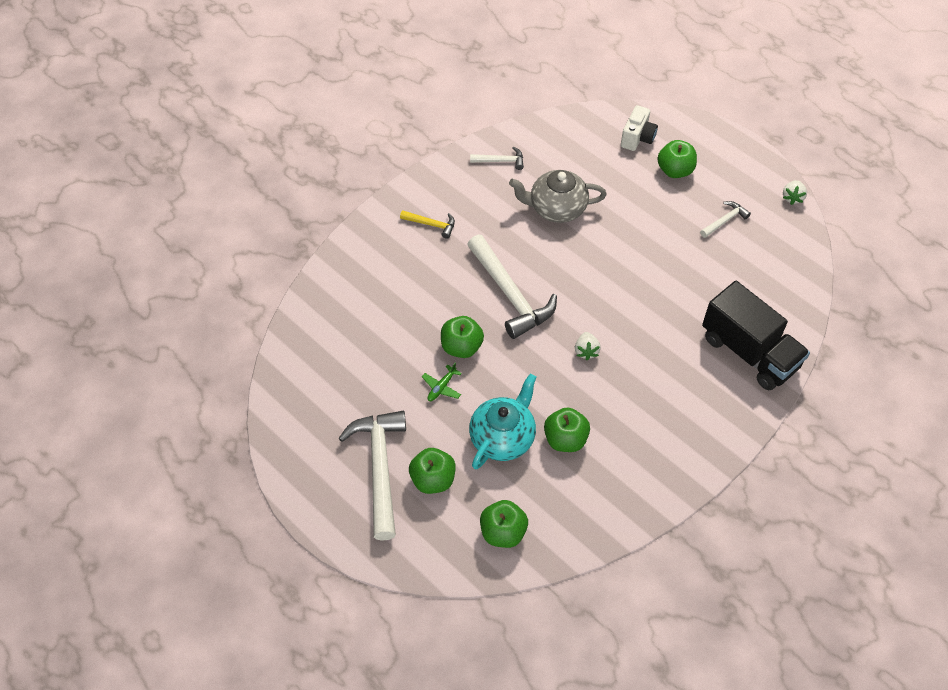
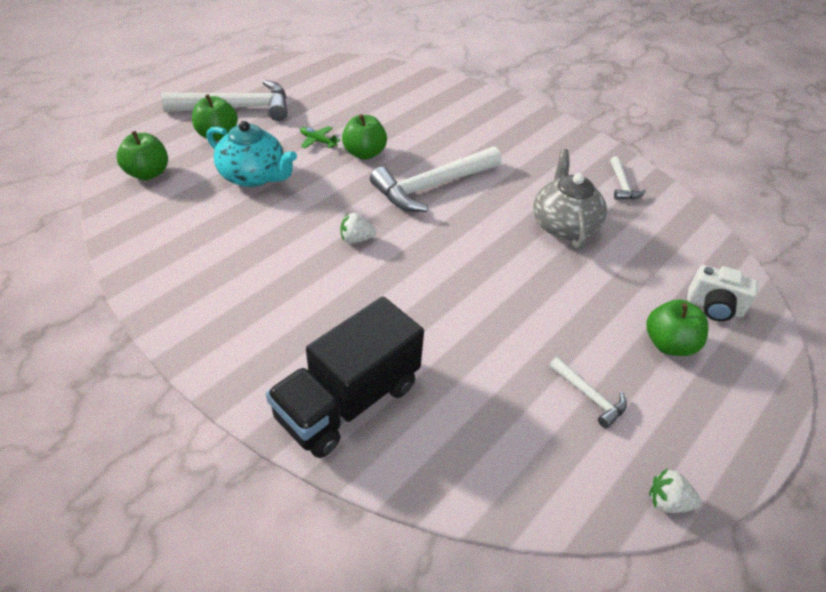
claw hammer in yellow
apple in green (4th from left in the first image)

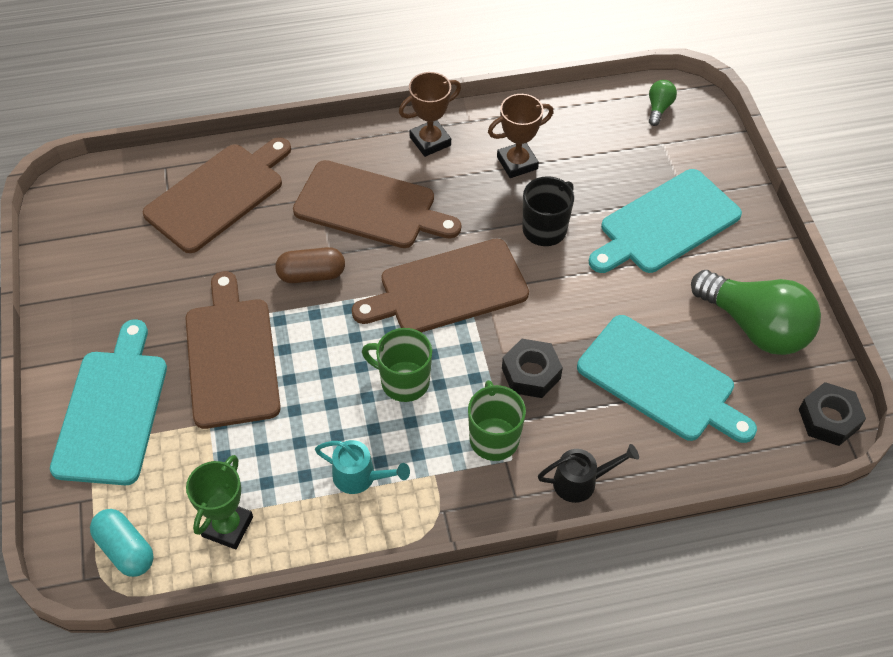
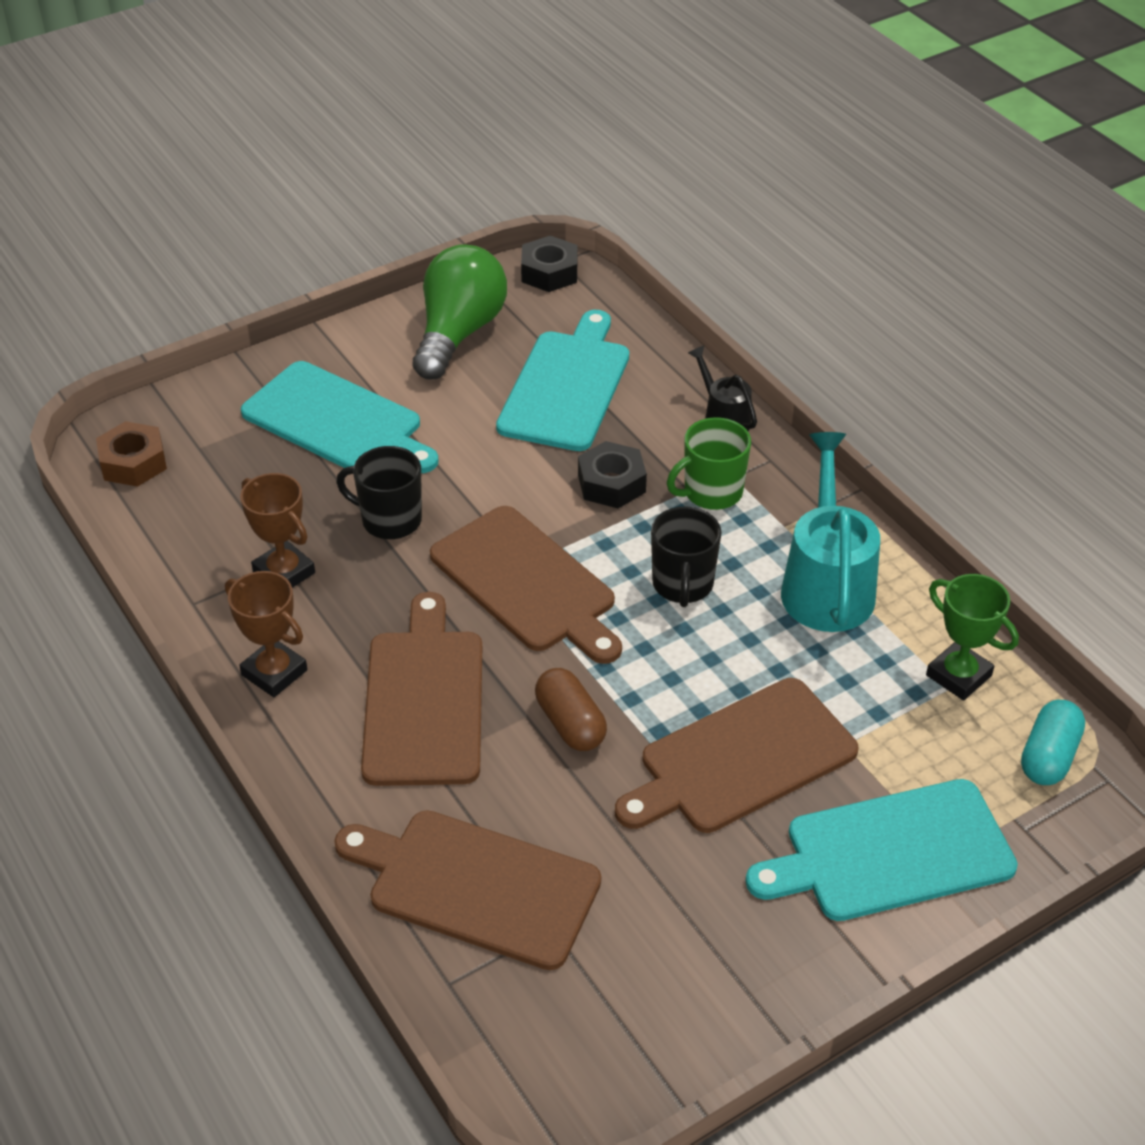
hex nut in dark brown
mug in ebony (2nd from left)
prize cup in green
sprinkling can in turquoise

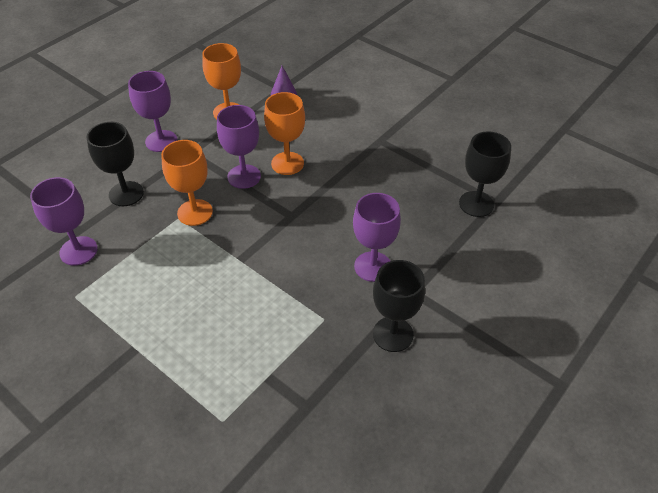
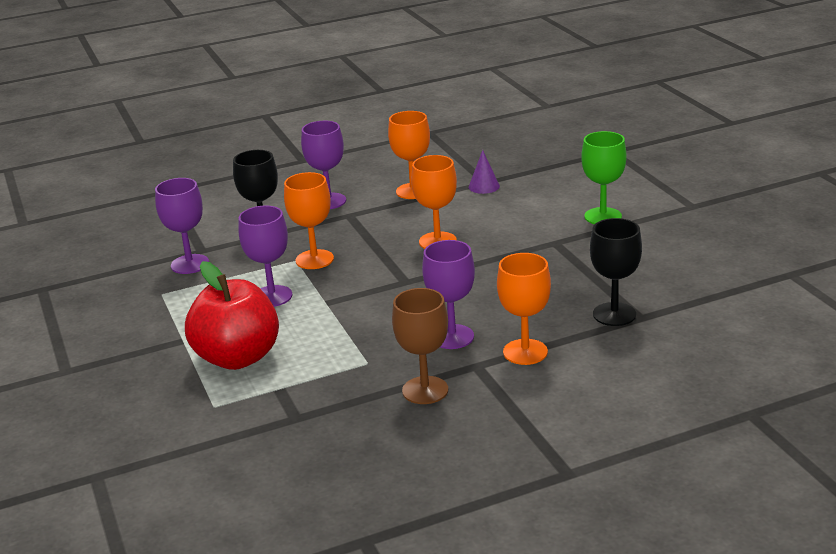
apple in scarlet
goblet in orange (4th from left)
goblet in green
goblet in royal purple (2nd from left)
goblet in dark brown

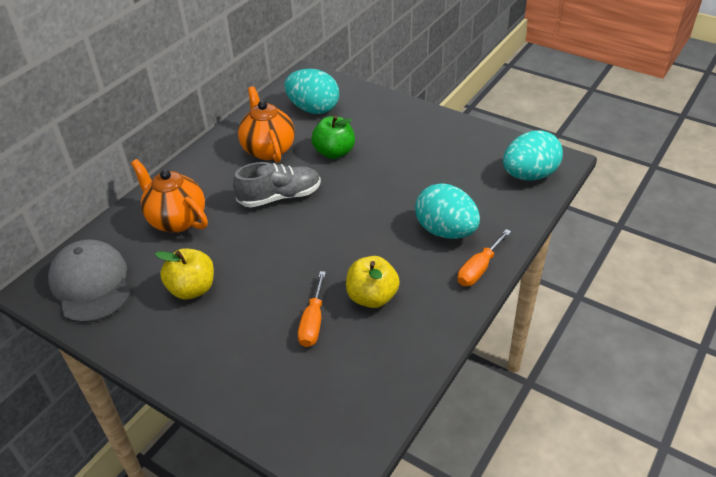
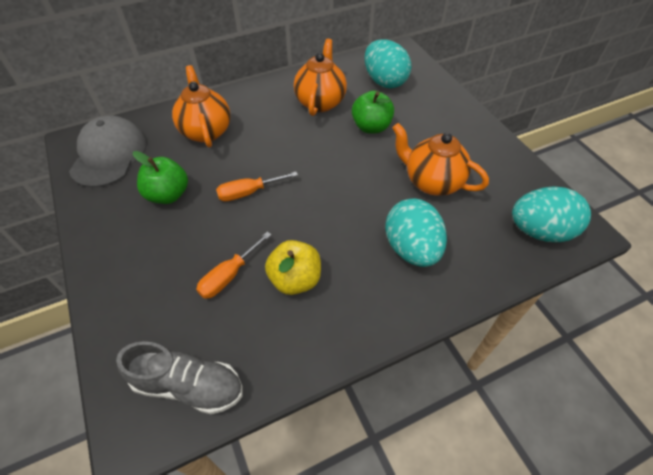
tea pot in orange (3rd from left)
sneaker in gray
screwdriver in orange (2nd from left)
apple in green (1st from left)

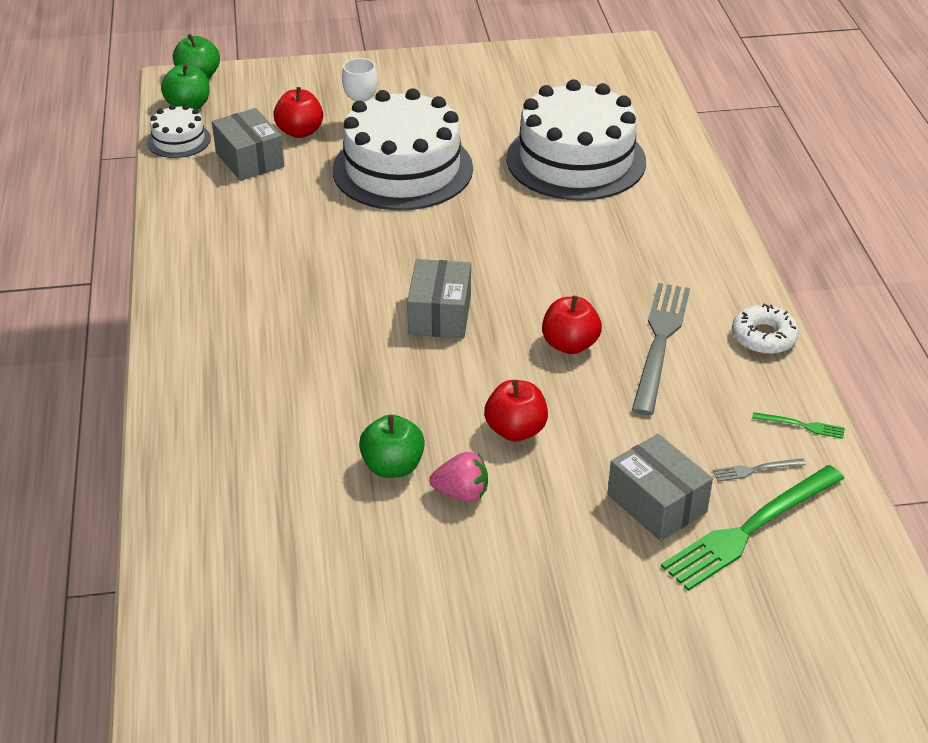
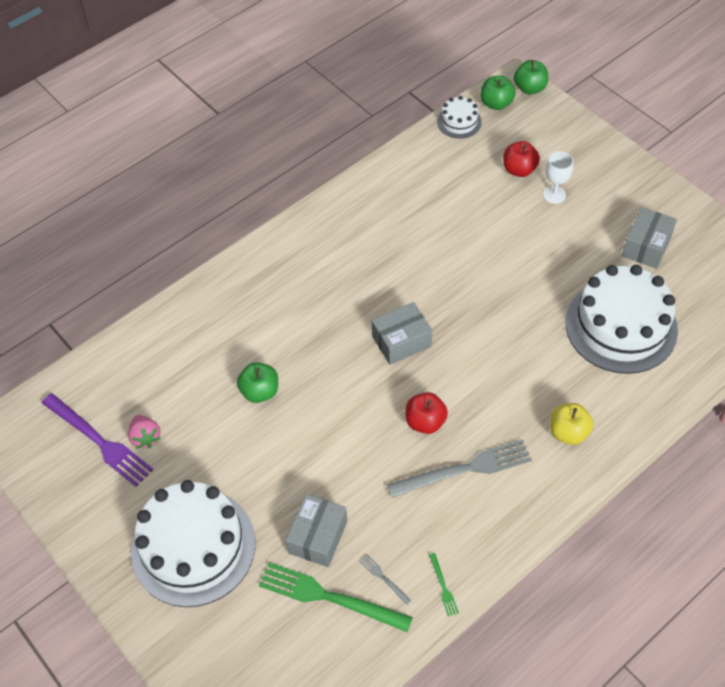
apple in scarlet (2nd from left in the first image)
doughnut in pure white
table fork in royal purple
apple in yellow
box in gray (3rd from left)
layer cake in pure white (1st from left)
berry in rose-pink

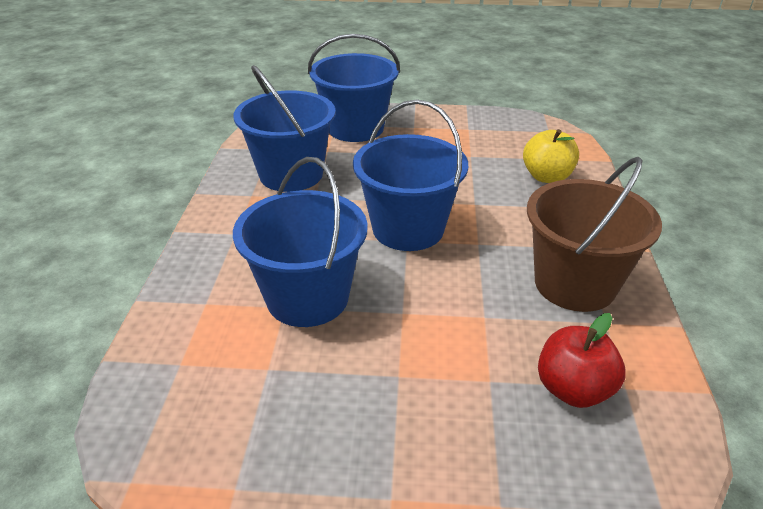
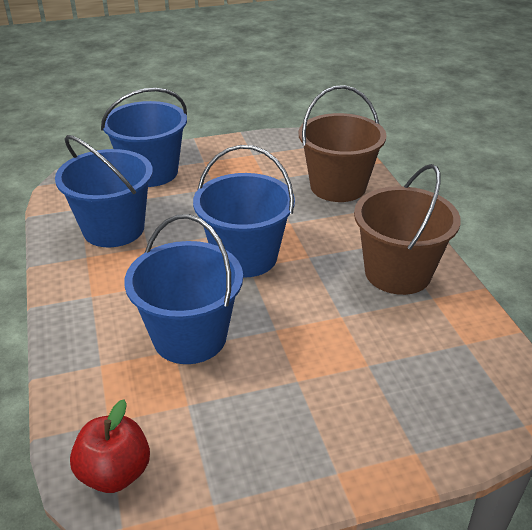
apple in scarlet
bucket in dark brown (1st from left)

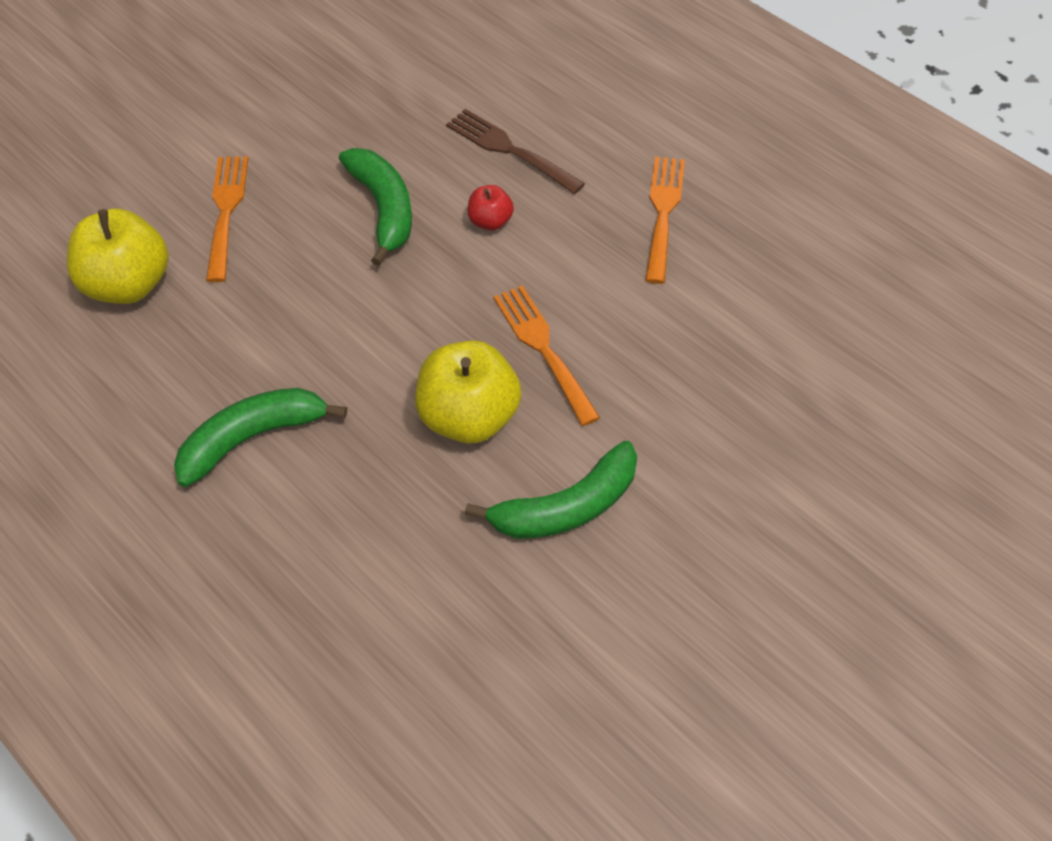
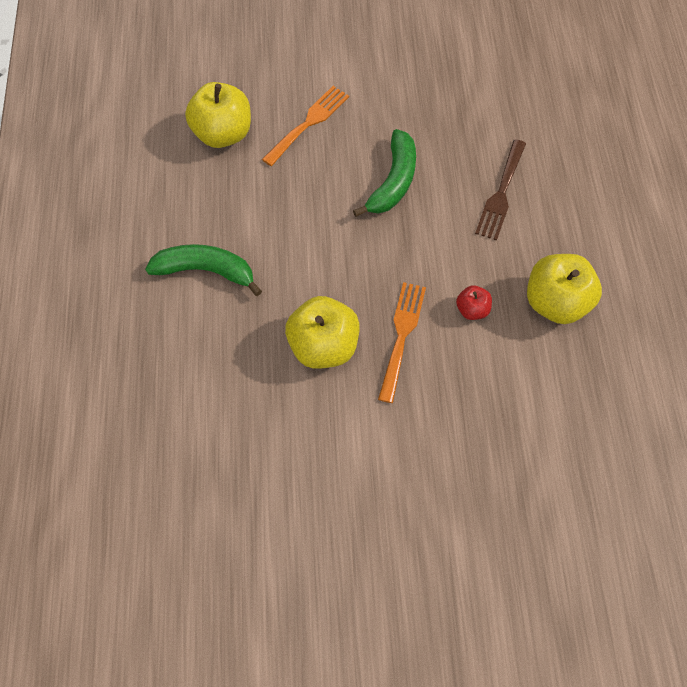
banana in green (3rd from left in the first image)
apple in scarlet
apple in yellow (3rd from left)
table fork in dark brown

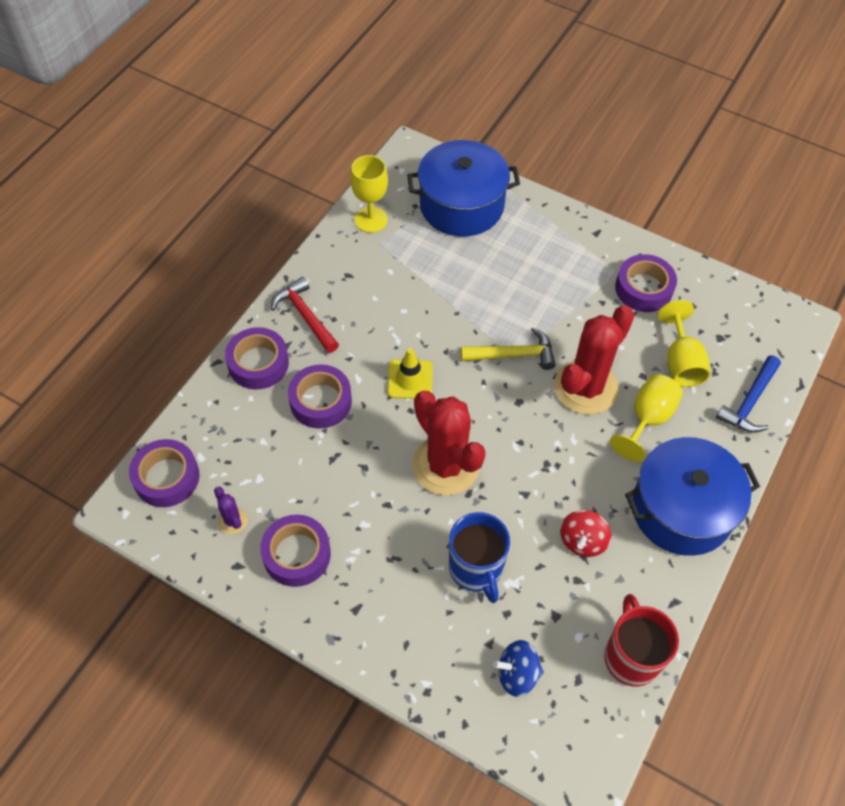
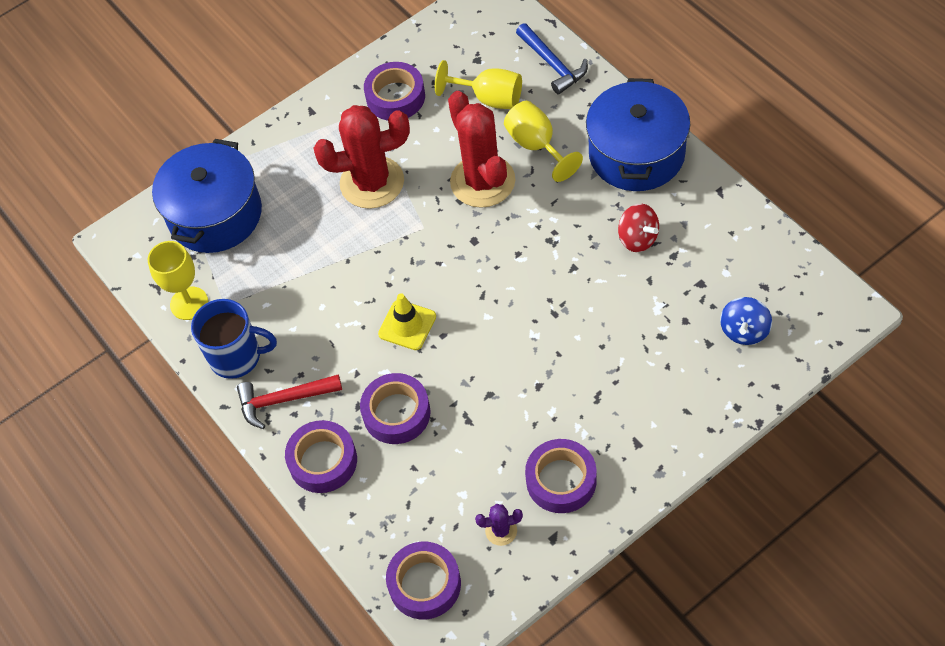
claw hammer in yellow
mug in scarlet
saguaro cactus in scarlet (1st from left)
mug in blue

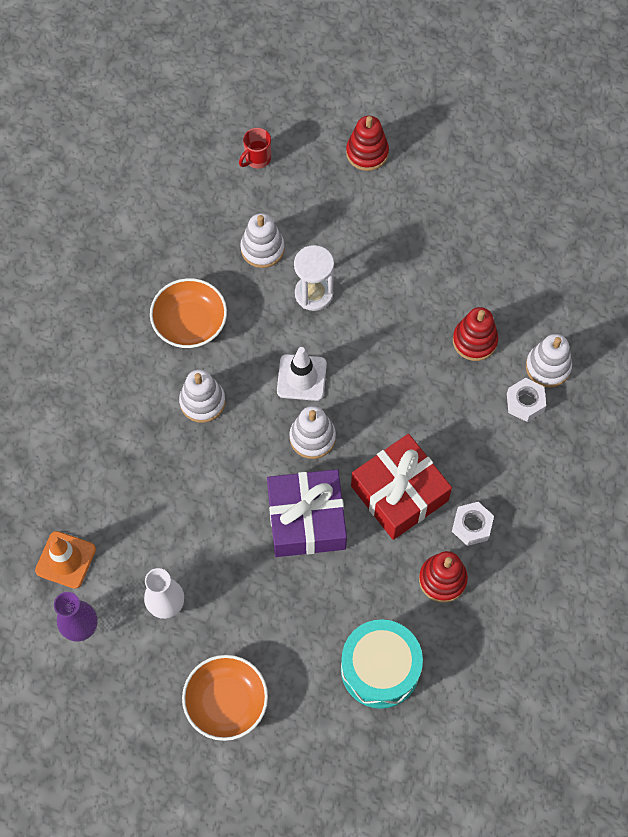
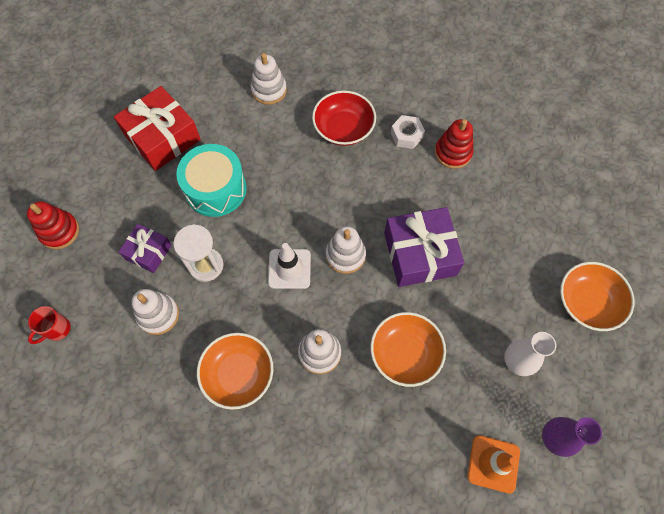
ring stacker in scarlet (3rd from left in the first image)
hex nut in pure white (2nd from left in the first image)
wrapped gift in royal purple (1st from left)
deep dish in scarlet
deep dish in orange (2nd from left)
snare drum in turquoise
wrapped gift in scarlet
mug in scarlet

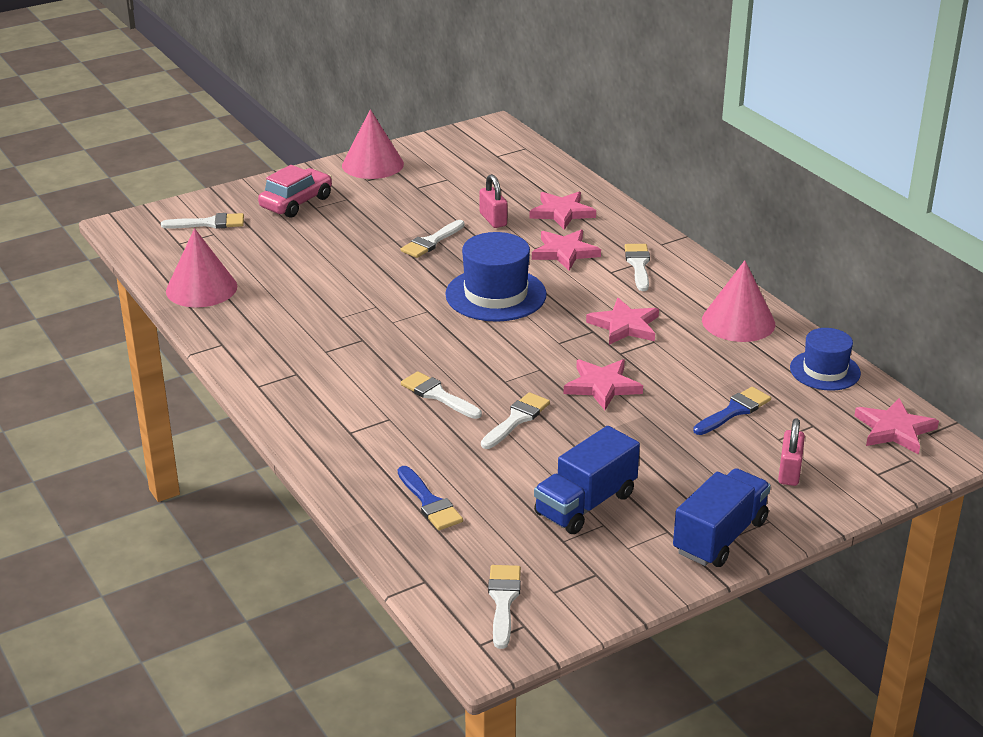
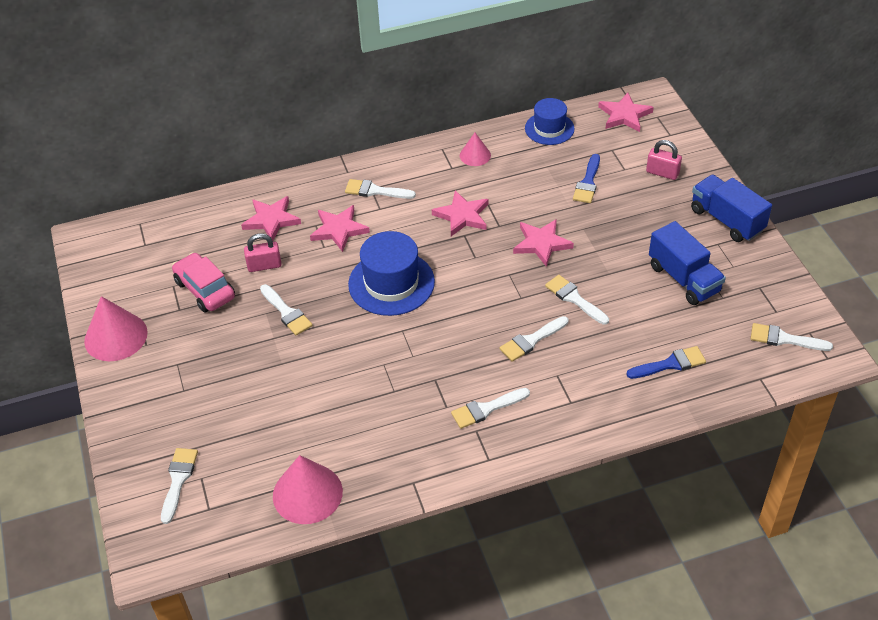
paint brush in pure white (4th from left)
toy car in rose-pink
paint brush in blue (1st from left)
cone in rose-pink (3rd from left)

